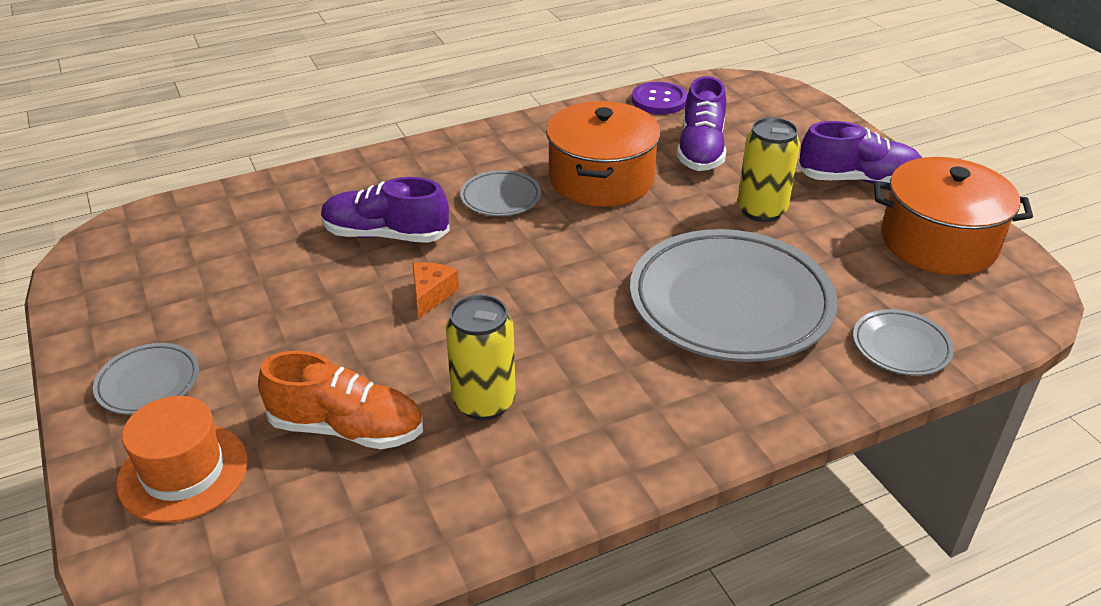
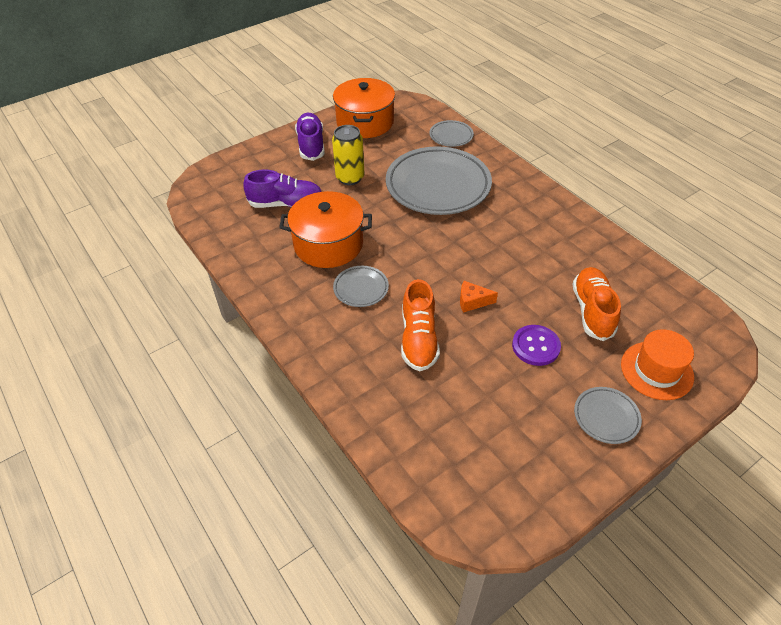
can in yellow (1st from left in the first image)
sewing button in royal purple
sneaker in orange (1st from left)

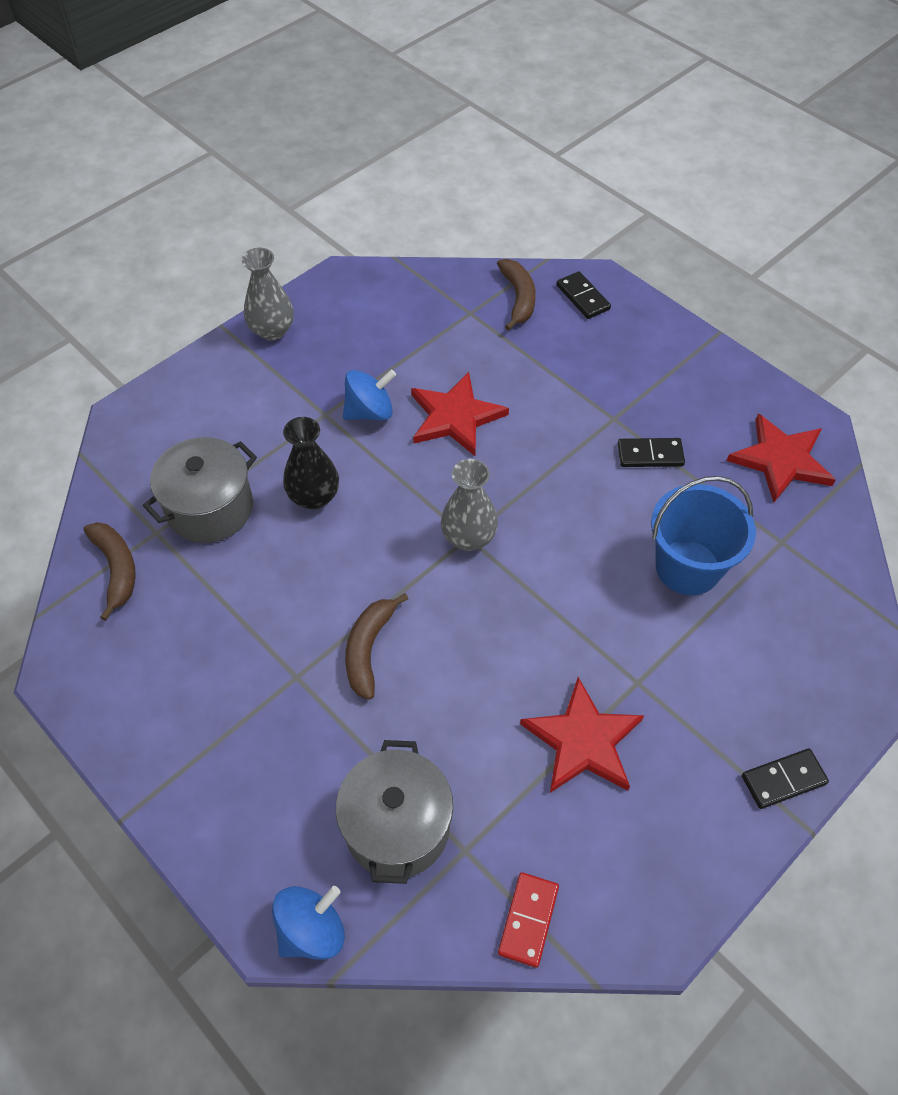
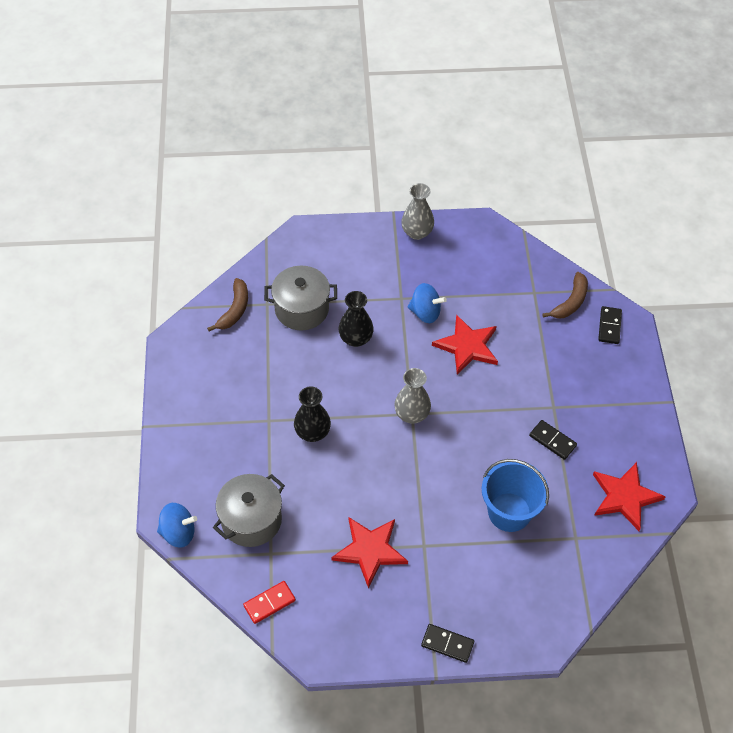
vase in ebony (1st from left)

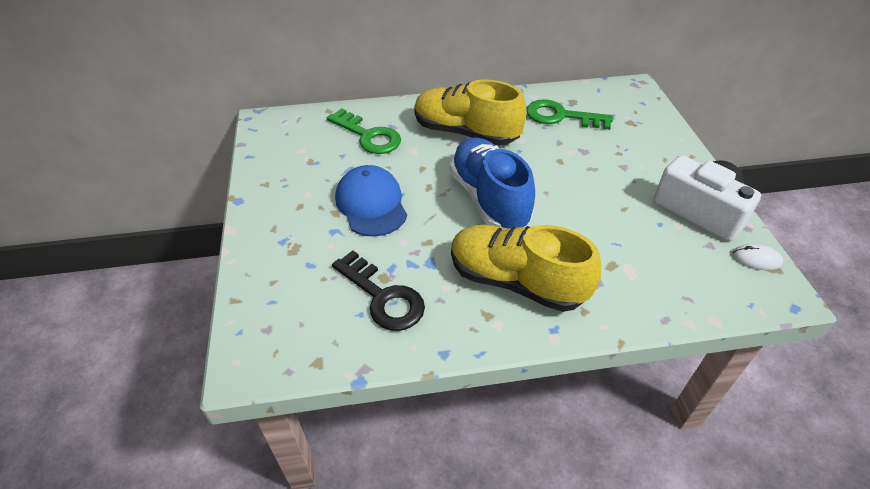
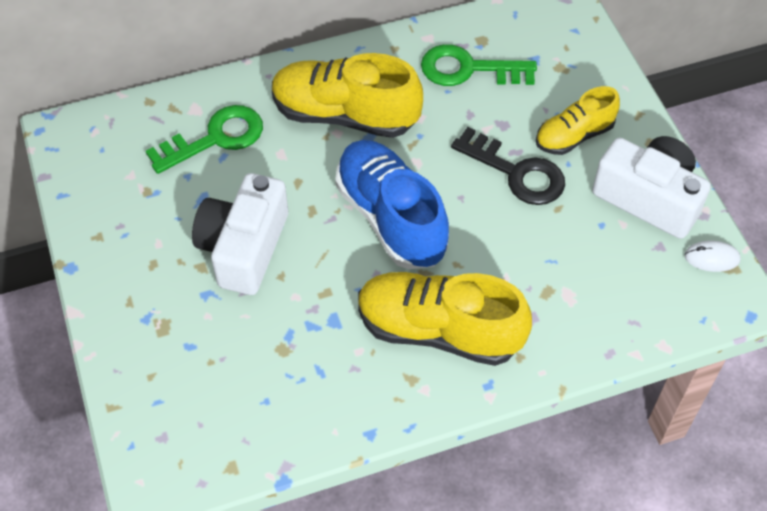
sneaker in yellow (3rd from left)
latchkey in ebony
photo camera in pure white (1st from left)
latchkey in green (1st from left)

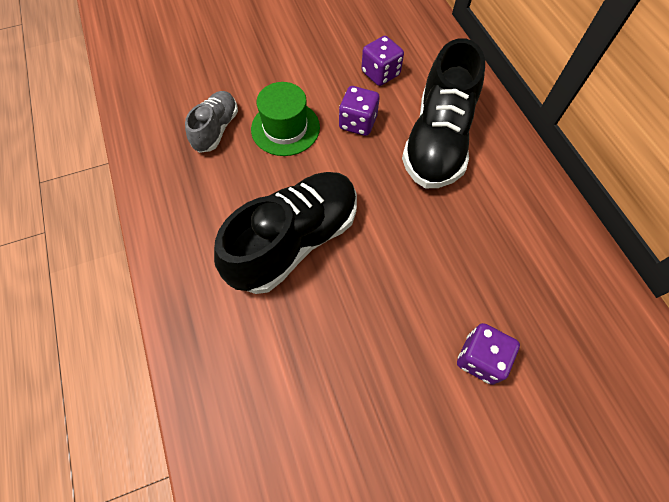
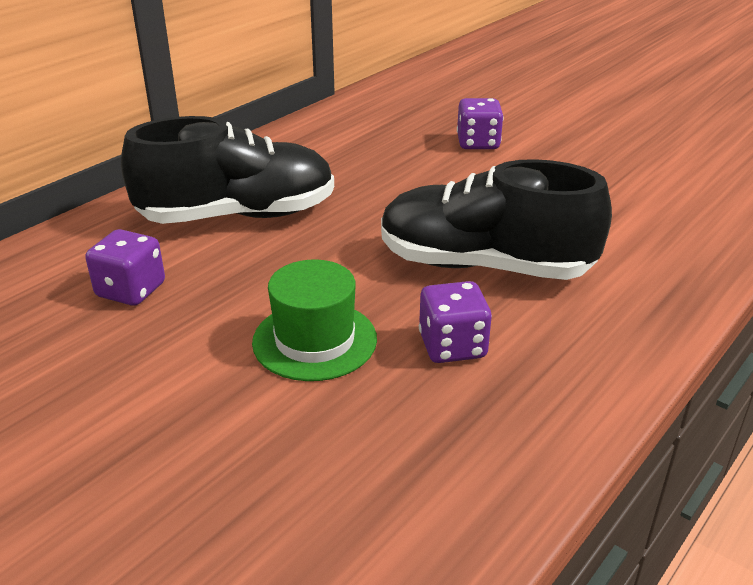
sneaker in gray
die in royal purple (2nd from left)

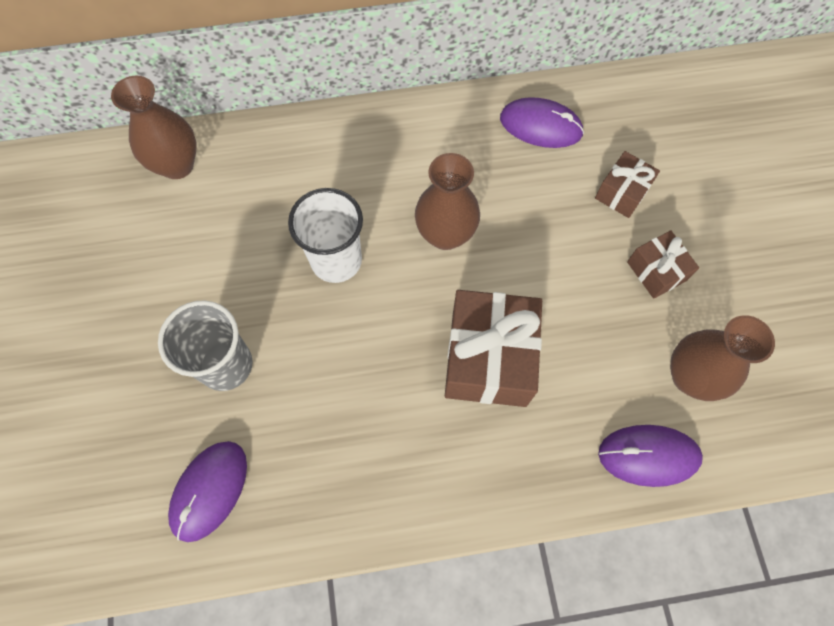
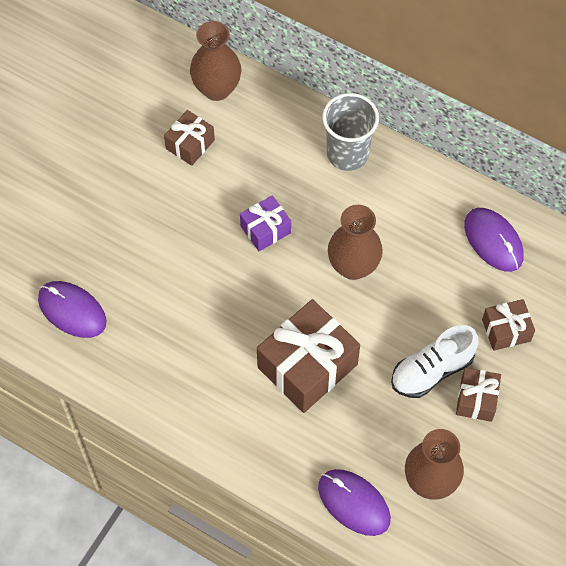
wrapped gift in dark brown (1st from left)
sneaker in pure white
tumbler in gray
wrapped gift in royal purple
mouse in royal purple (1st from left)

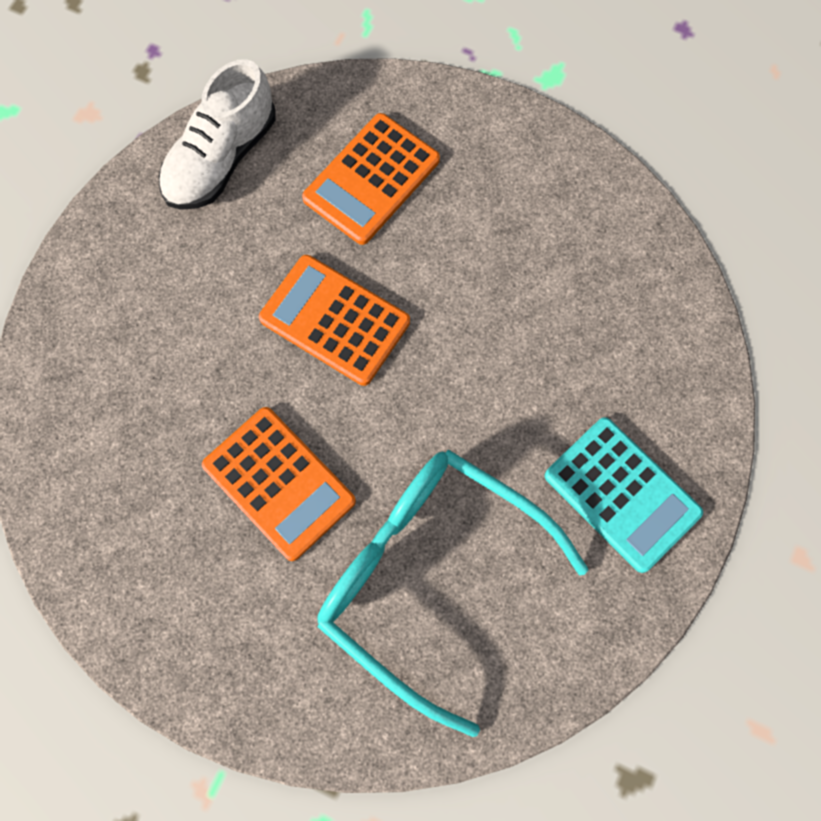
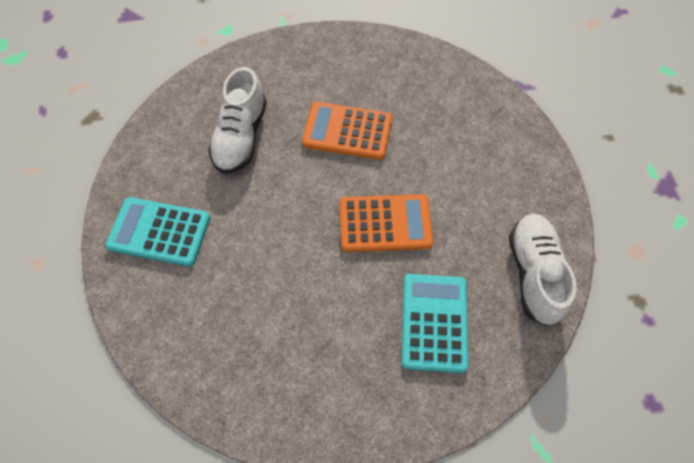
sneaker in pure white (1st from left)
pocket calculator in turquoise (2nd from left)

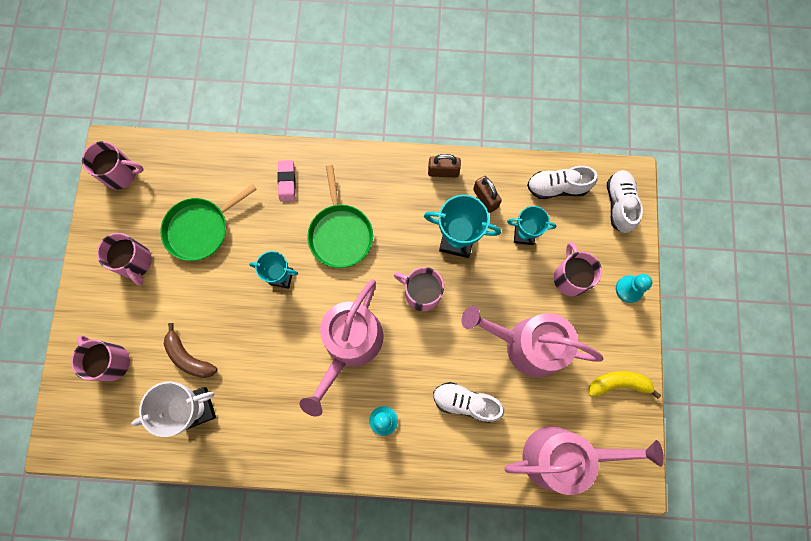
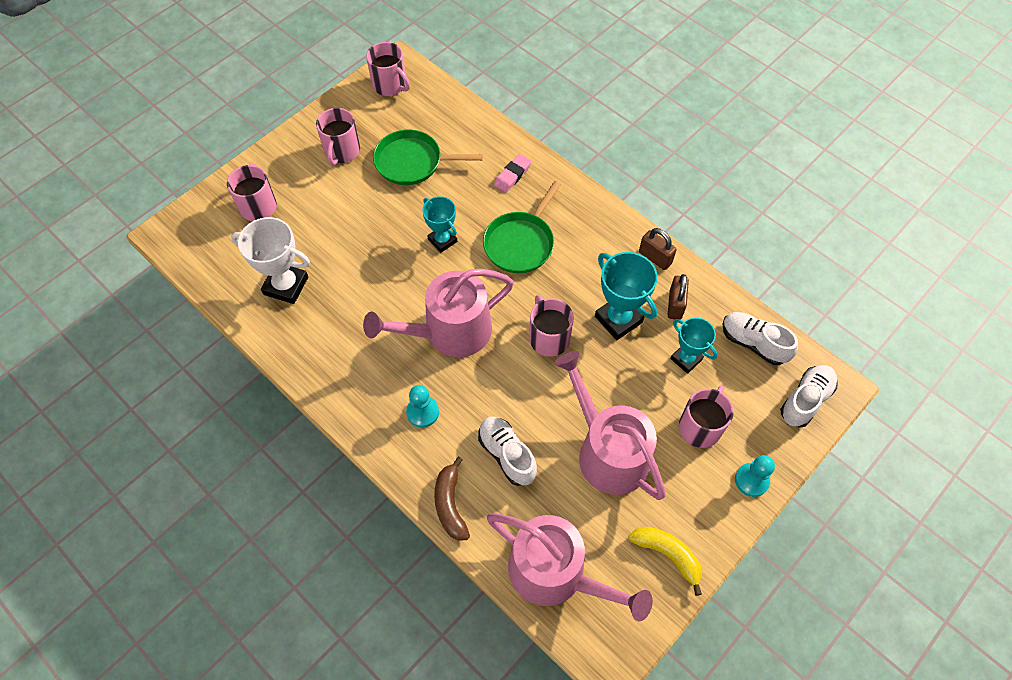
banana in dark brown

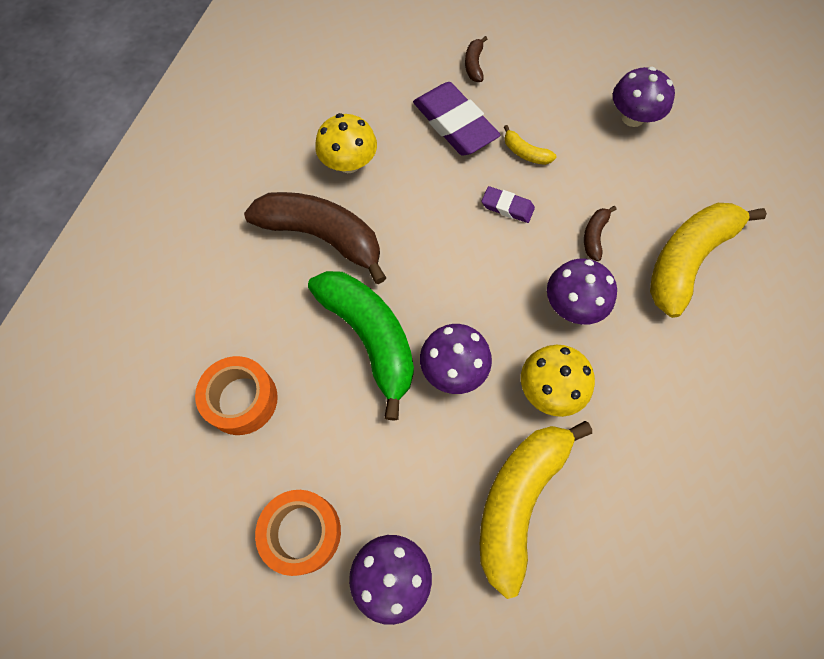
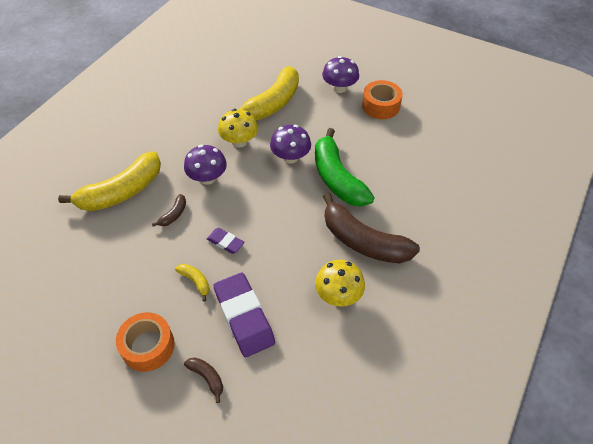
mushroom in royal purple (4th from left in the first image)
tape in orange (1st from left)
banana in dark brown (2nd from left)

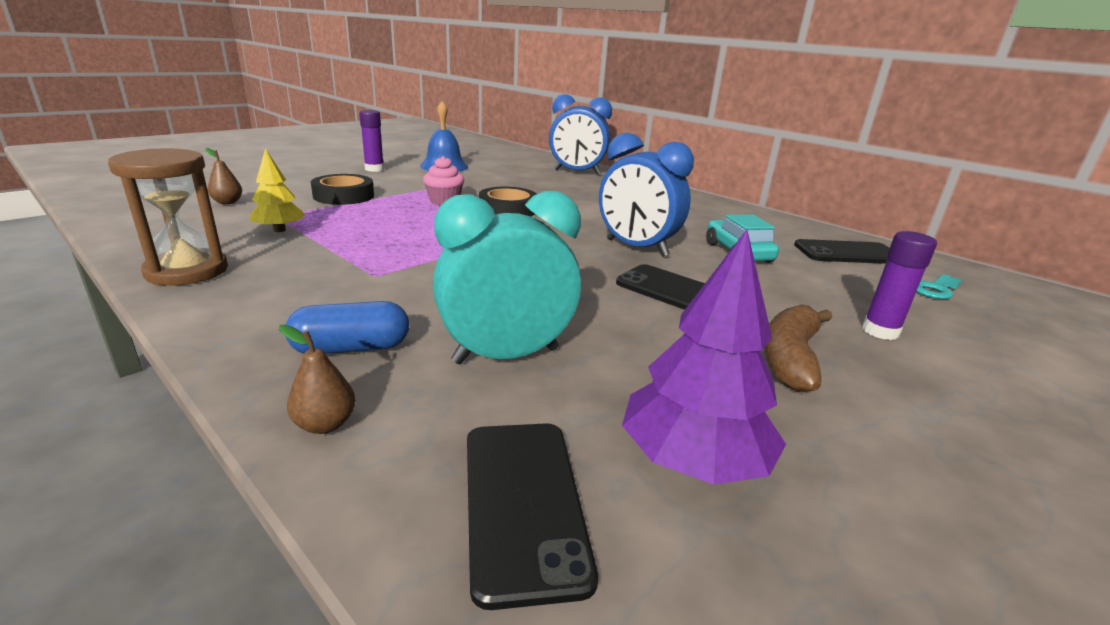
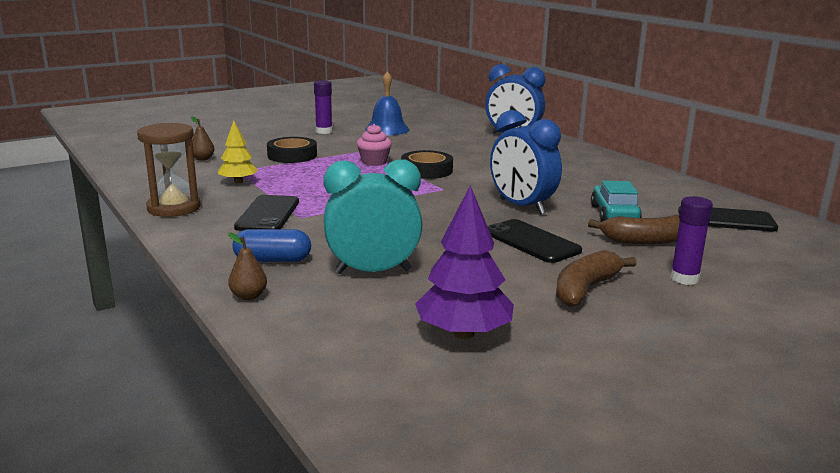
latchkey in turquoise
banana in dark brown (2nd from left)
smartphone in ebony (1st from left)

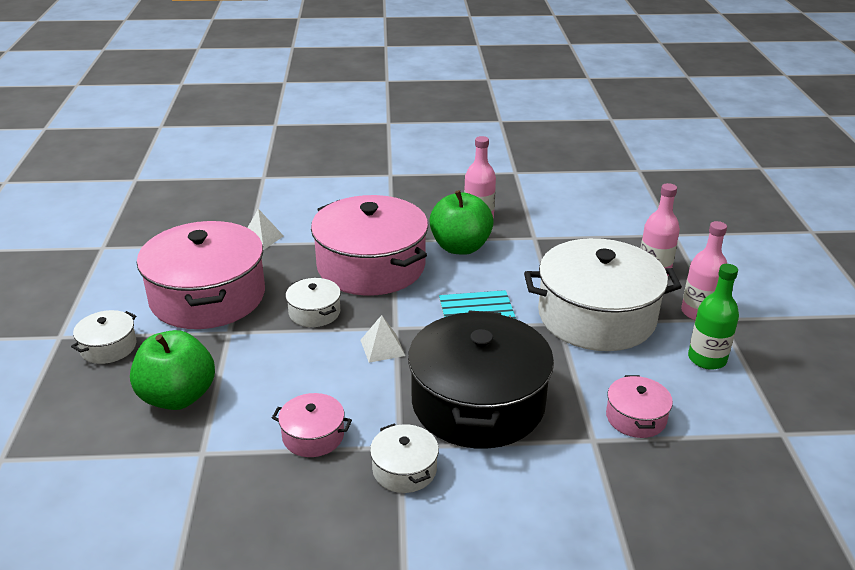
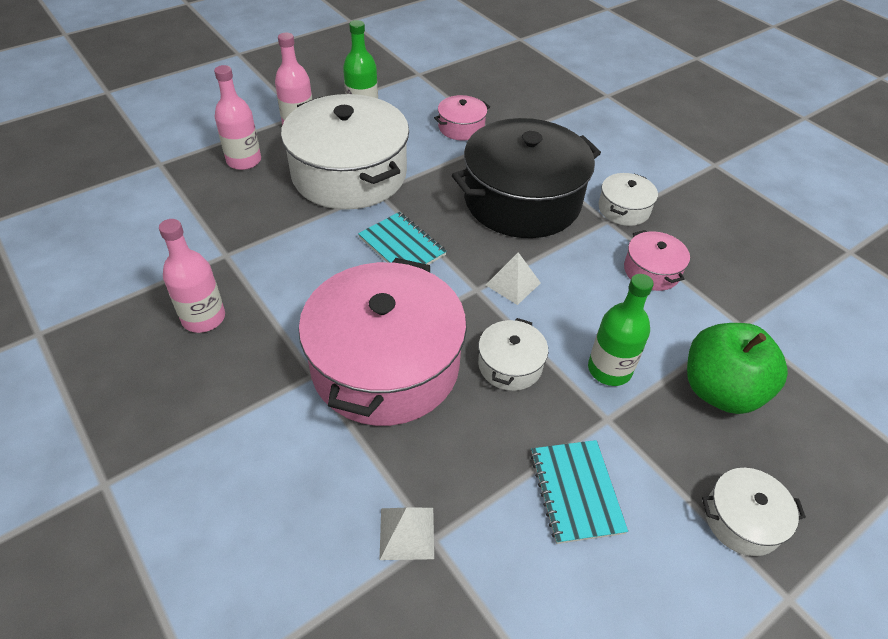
apple in green (2nd from left in the first image)
flask in green (2nd from left)
notepad in turquoise (2nd from left)

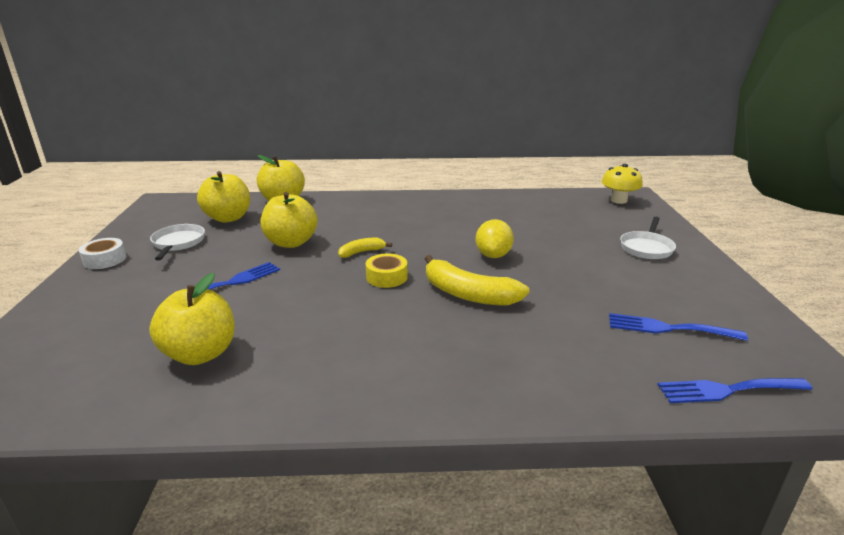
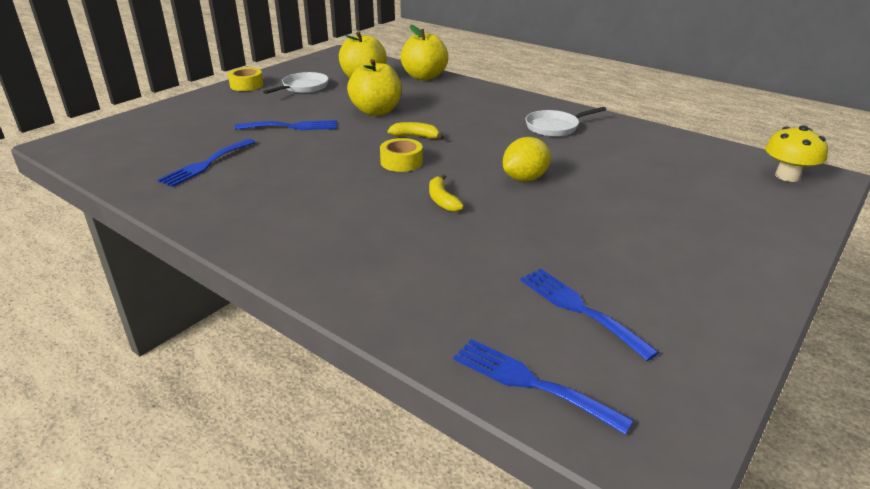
pan in pure white (2nd from left)
table fork in blue (1st from left)
tape in yellow (1st from left)
banana in yellow (2nd from left)

